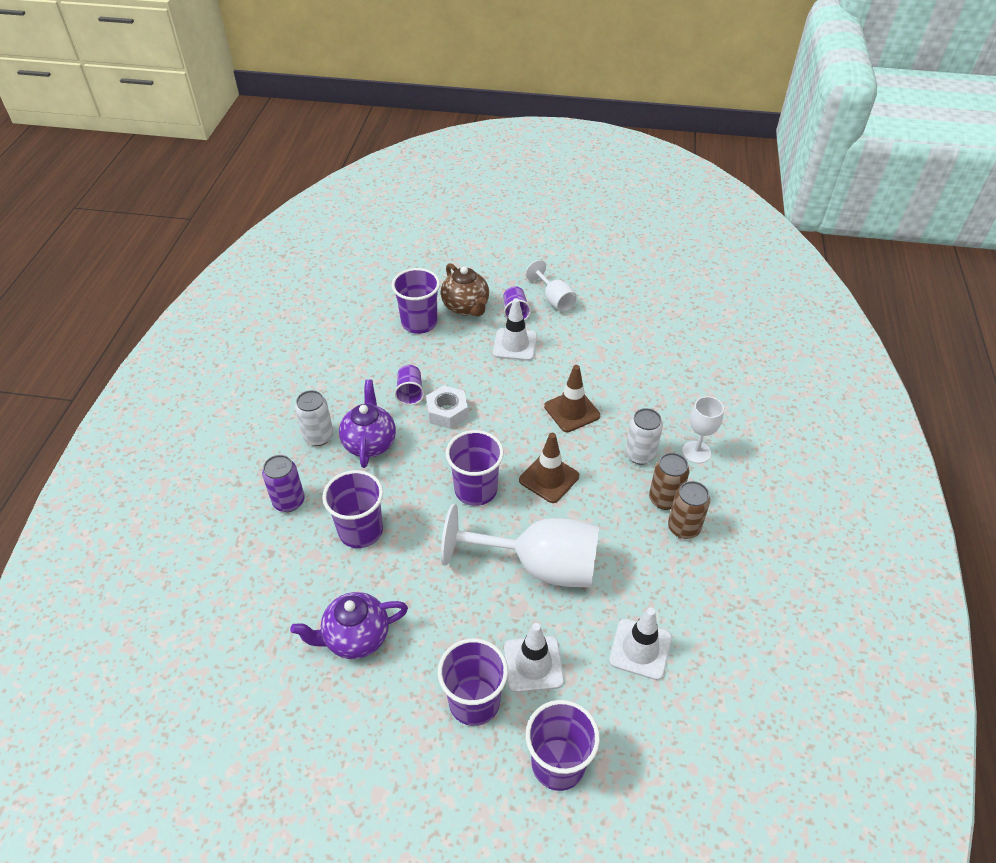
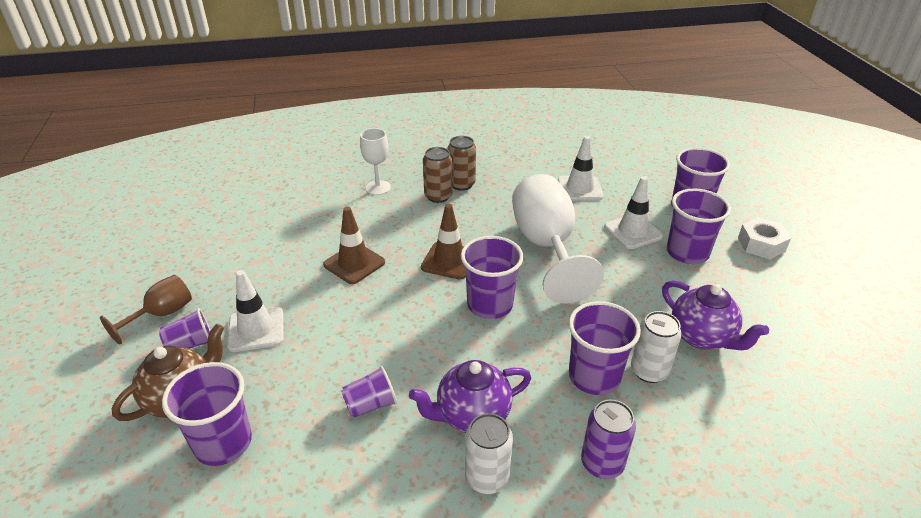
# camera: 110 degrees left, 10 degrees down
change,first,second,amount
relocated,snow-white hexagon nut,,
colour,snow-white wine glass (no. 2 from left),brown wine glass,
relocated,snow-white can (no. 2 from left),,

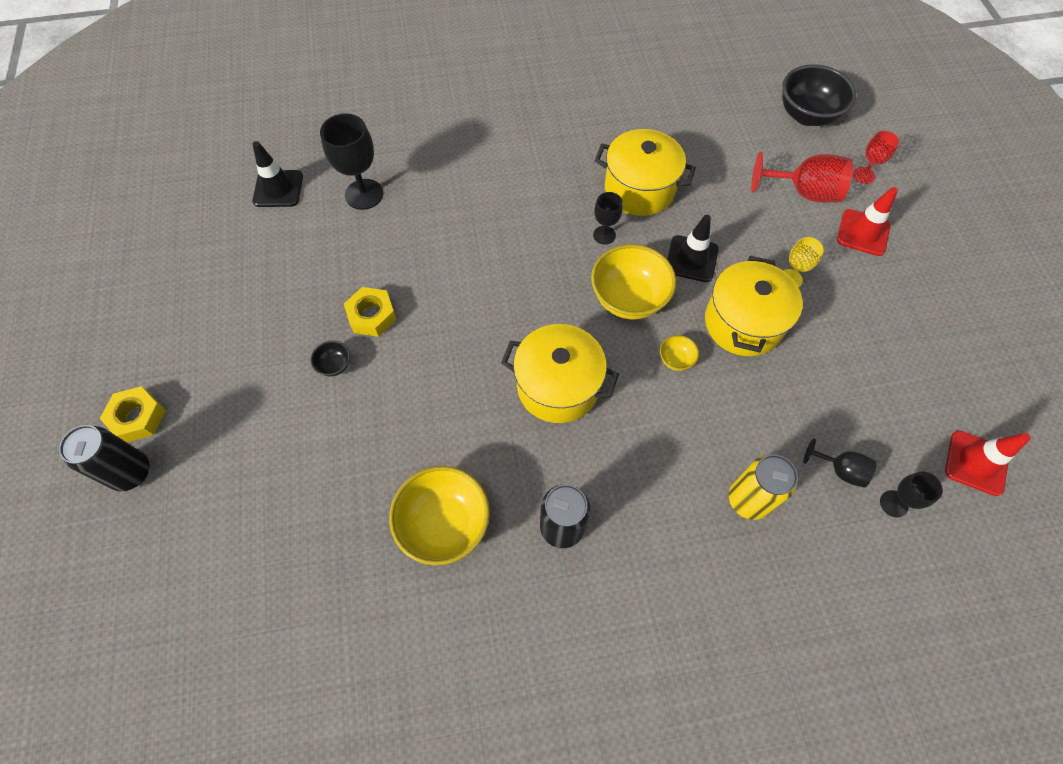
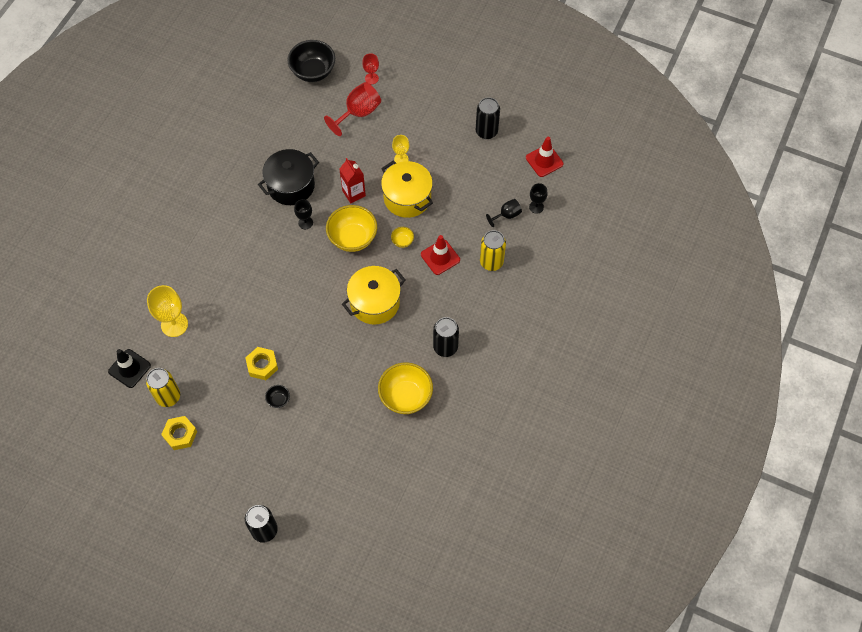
# camera: 55 degrees left, 0 degrees up
change,first,second,amount
relocated,golden hexagon nut (no. 1 from left),,
colour,black wine glass (no. 1 from left),golden wine glass (no. 1 from left),
colour,golden stockpot (no. 2 from left),black stockpot,
exchanged,black safety cone (no. 2 from left),scarlet carton,
relocated,scarlet safety cone (no. 1 from left),,
appeared,,golden can (no. 1 from left),
appeared,,black can (no. 3 from left),

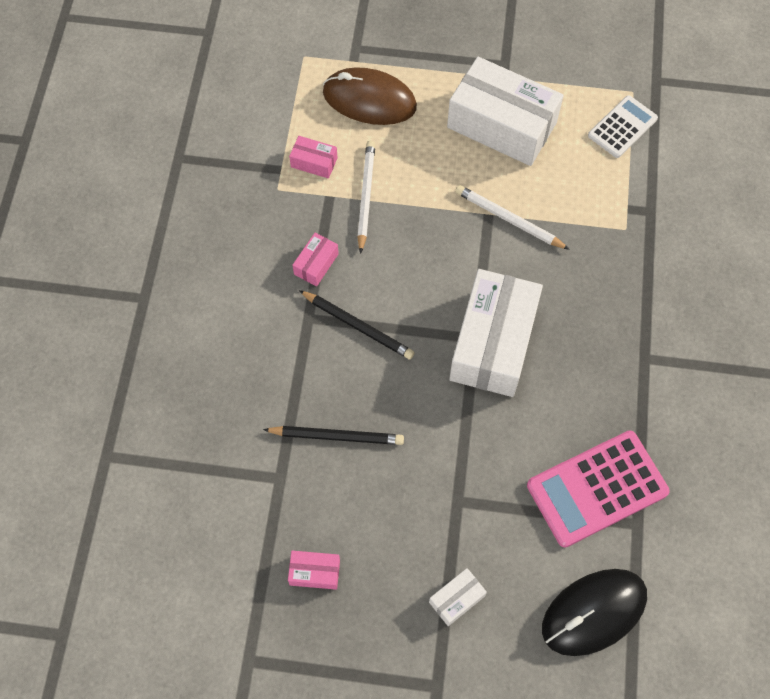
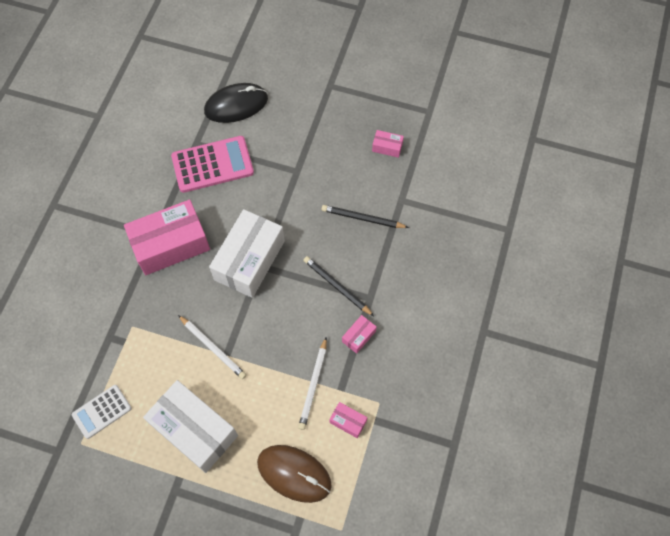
# camera: 170 degrees left, 0 degrees up
change,first,second,amount
missing,snow-white box (no. 1 from left),,
appeared,,pink box (no. 1 from left),

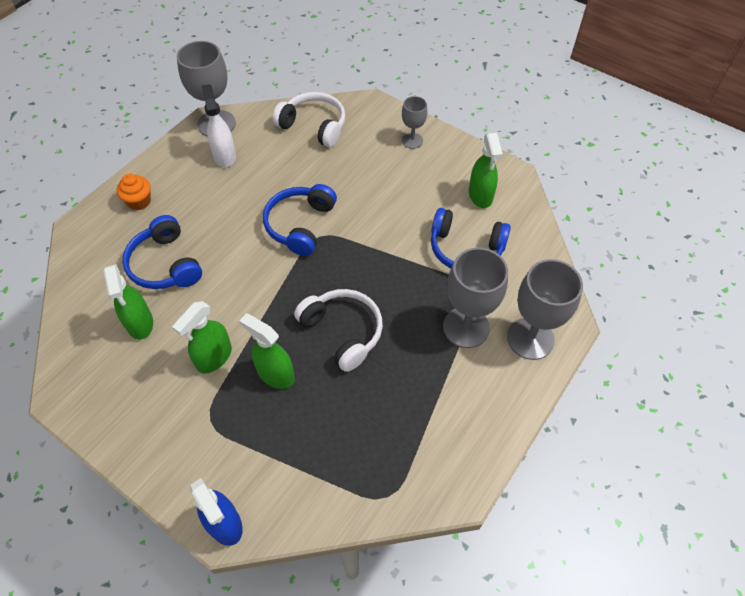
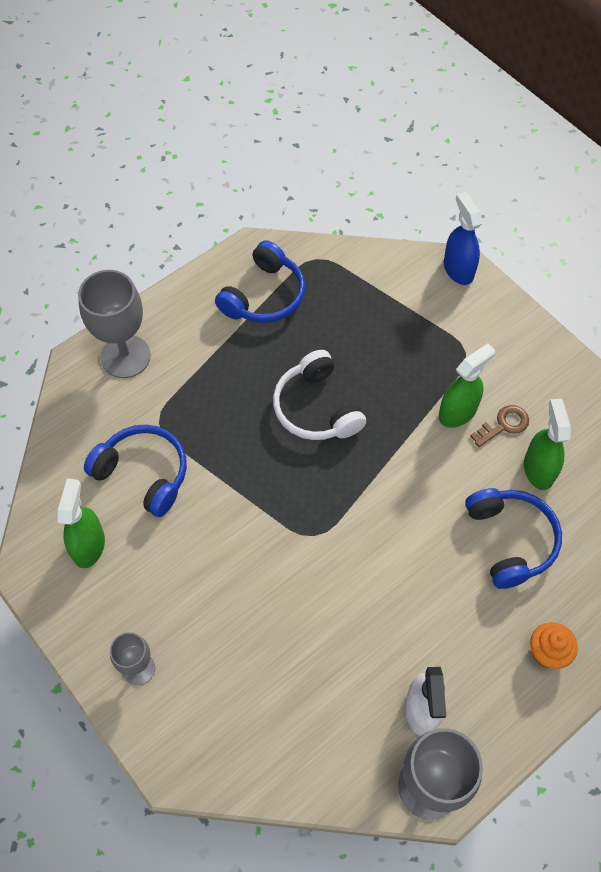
# camera: 165 degrees left, 5 degrees up
change,first,second,amount
missing,leaf-green spray cleaner (no. 3 from left),,
relocated,royal blue headphones (no. 2 from left),,
missing,snow-white headphones (no. 1 from left),,
missing,ash-grey wine glass (no. 3 from left),,
appeared,,brown latchkey,

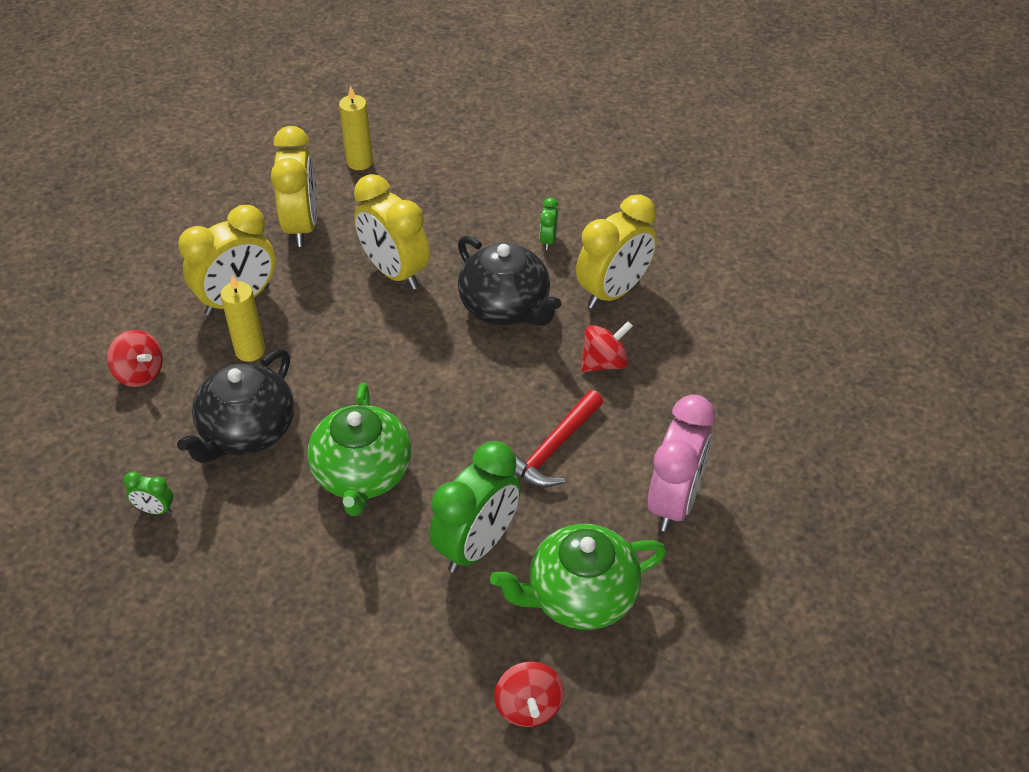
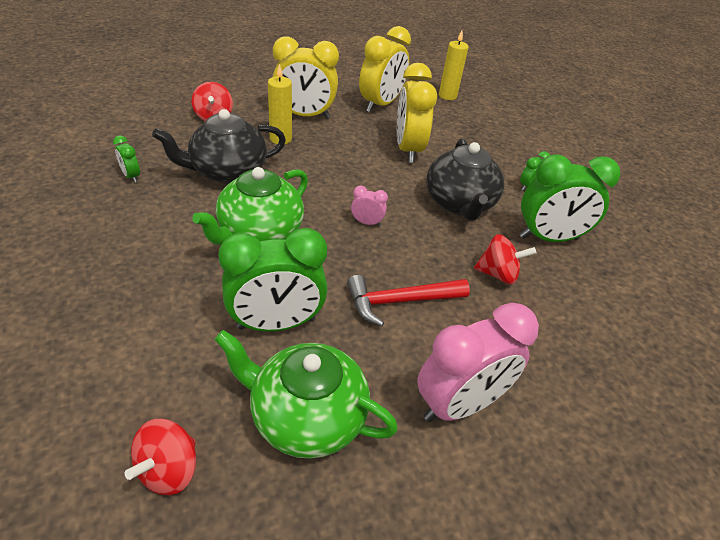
# camera: 35 degrees right, 5 degrees down
change,first,second,amount
colour,golden bedside clock (no. 4 from left),leaf-green bedside clock (no. 4 from left),
appeared,,pink bedside clock (no. 1 from left),

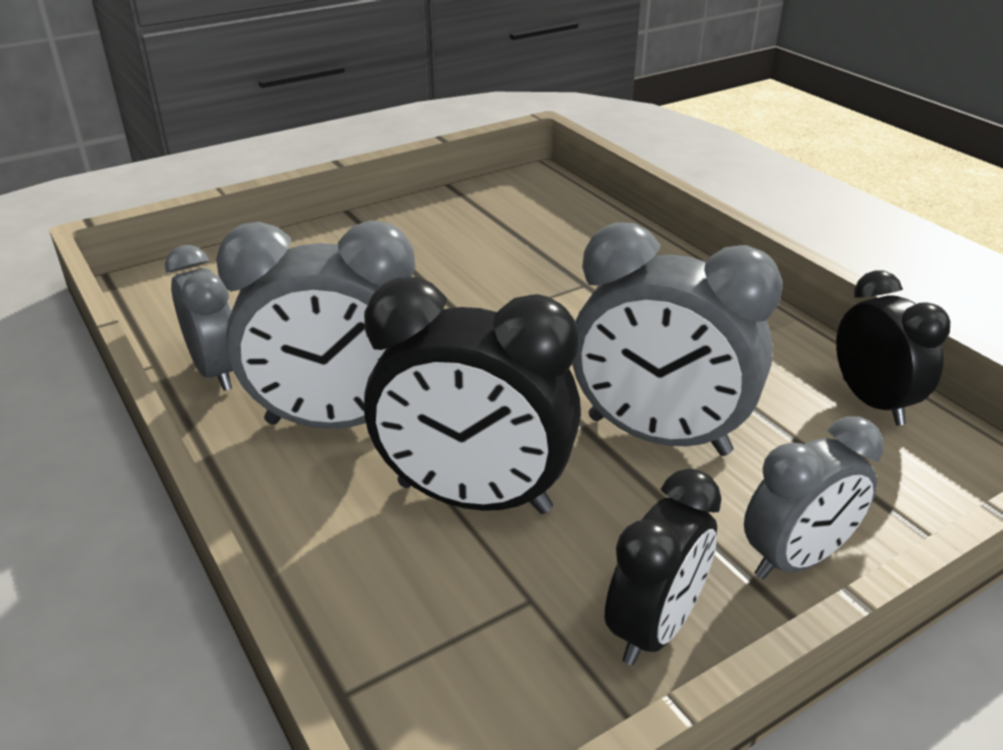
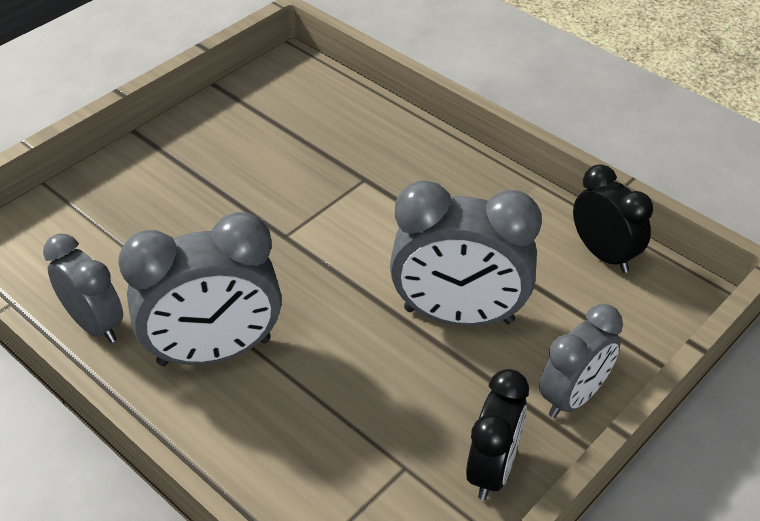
# camera: 15 degrees left, 10 degrees up
change,first,second,amount
missing,black bedside clock (no. 1 from left),,

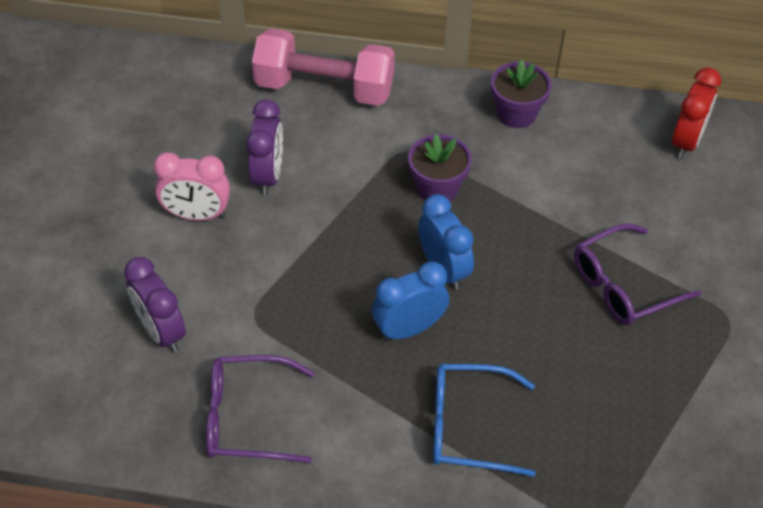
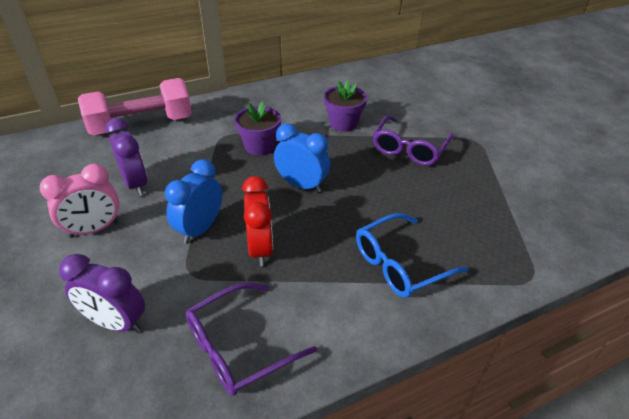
# camera: 35 degrees left, 10 degrees down
change,first,second,amount
relocated,royal blue bedside clock (no. 1 from left),,
relocated,royal purple plant pot (no. 2 from left),,
relocated,scarlet bedside clock,,

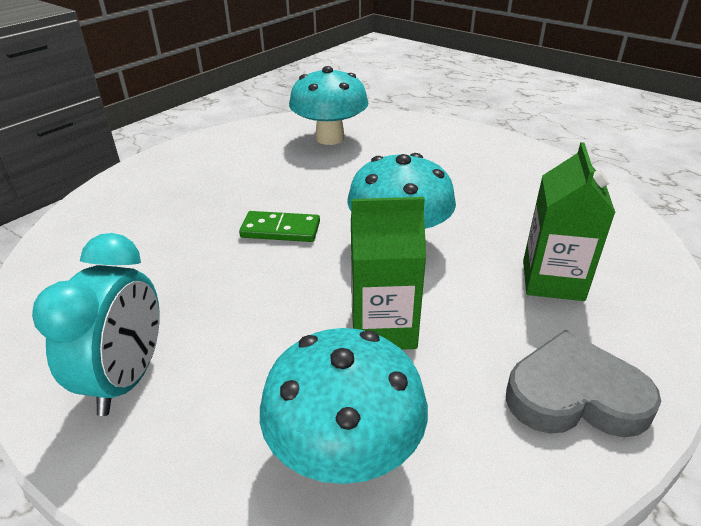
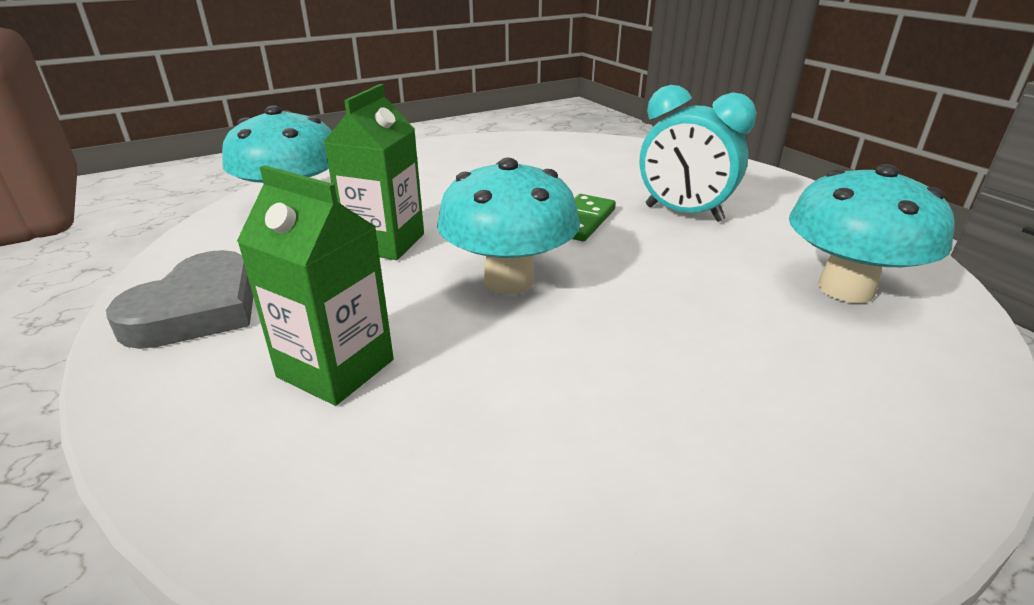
# camera: 110 degrees right, 5 degrees down
change,first,second,amount
relocated,aqua bedside clock,,

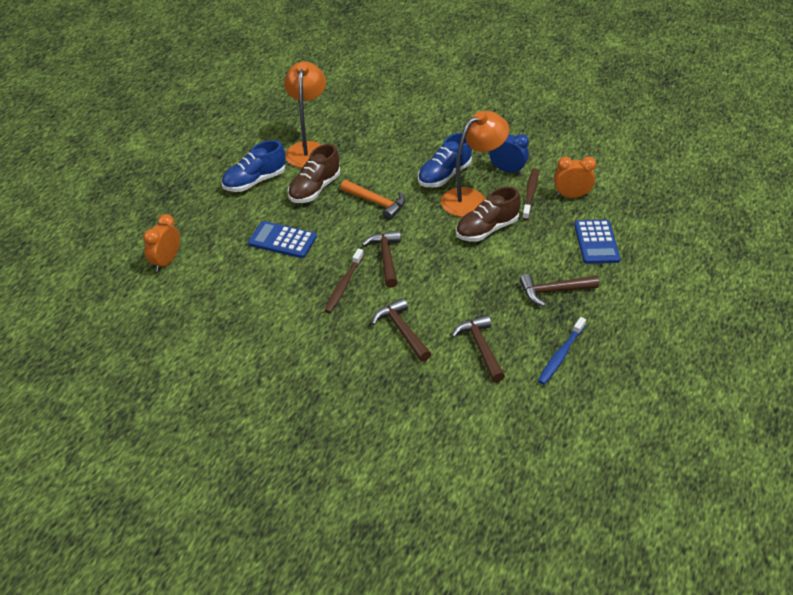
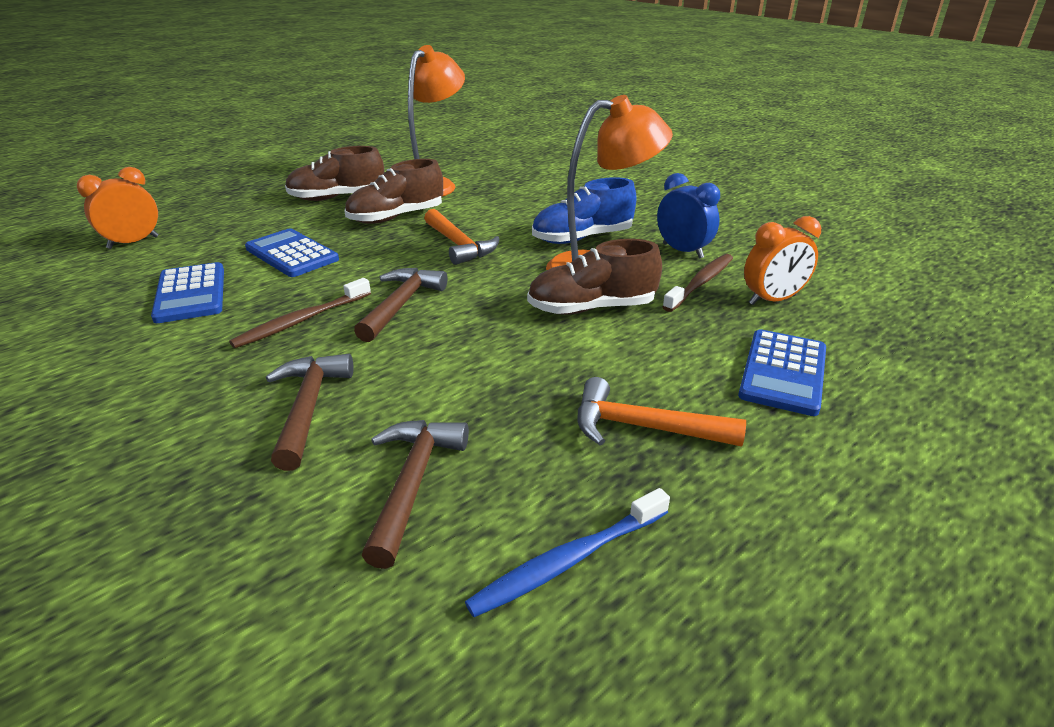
# camera: 25 degrees right, 10 degrees down
change,first,second,amount
colour,royal blue shoe (no. 1 from left),brown shoe (no. 1 from left),
colour,brown carpenter's hammer (no. 4 from left),orange carpenter's hammer (no. 2 from left),
spun,orange bedside clock (no. 2 from left),,135 degrees clockwise
appeared,,royal blue pocket calculator (no. 1 from left),

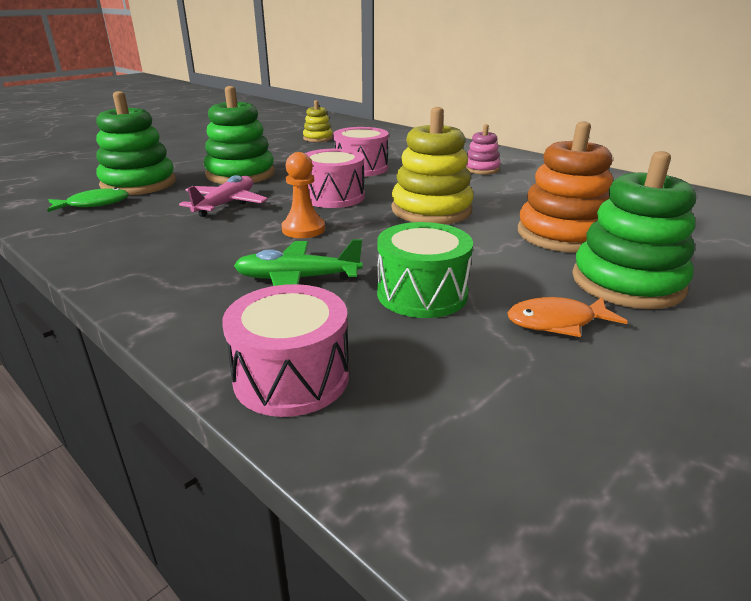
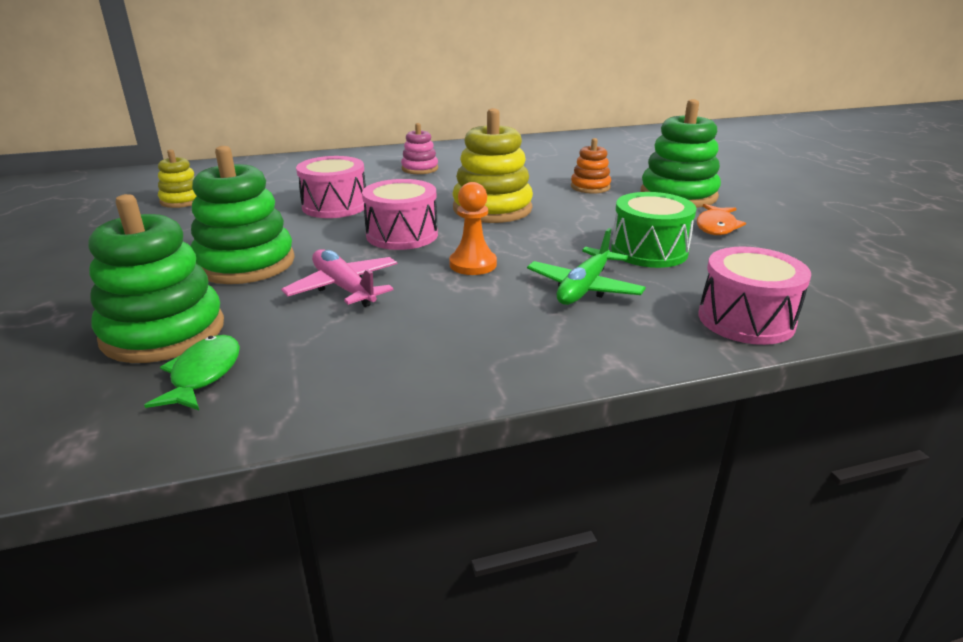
# camera: 60 degrees left, 0 degrees up
change,first,second,amount
size,orange stacking toy,,x0.54

